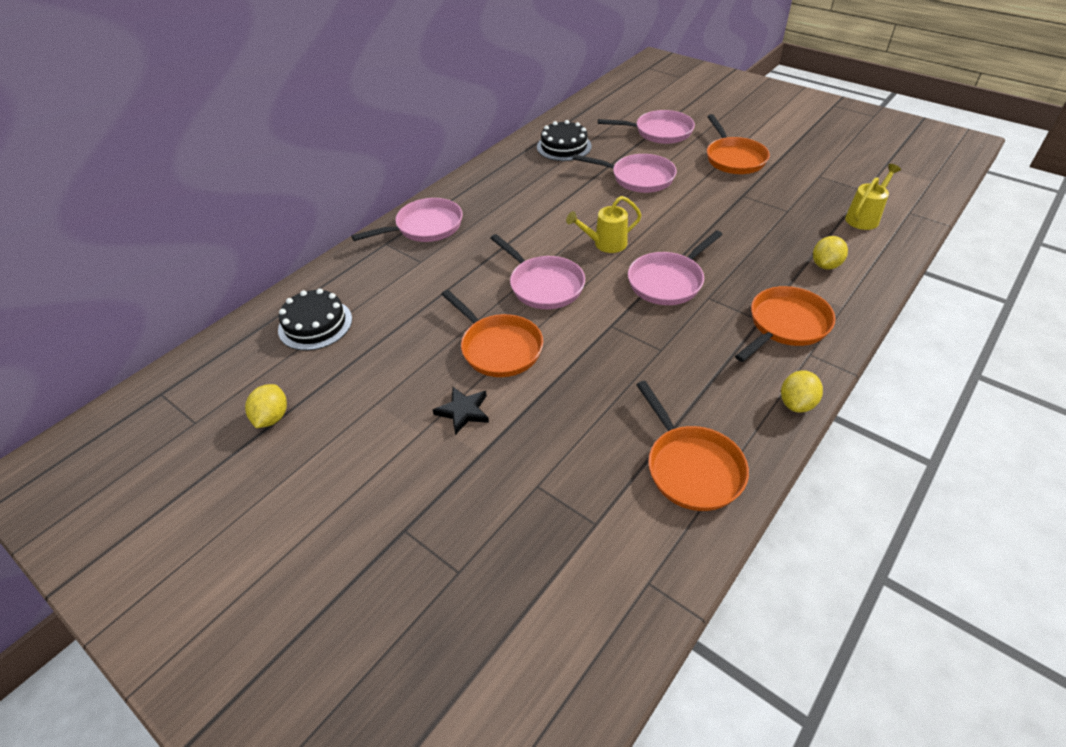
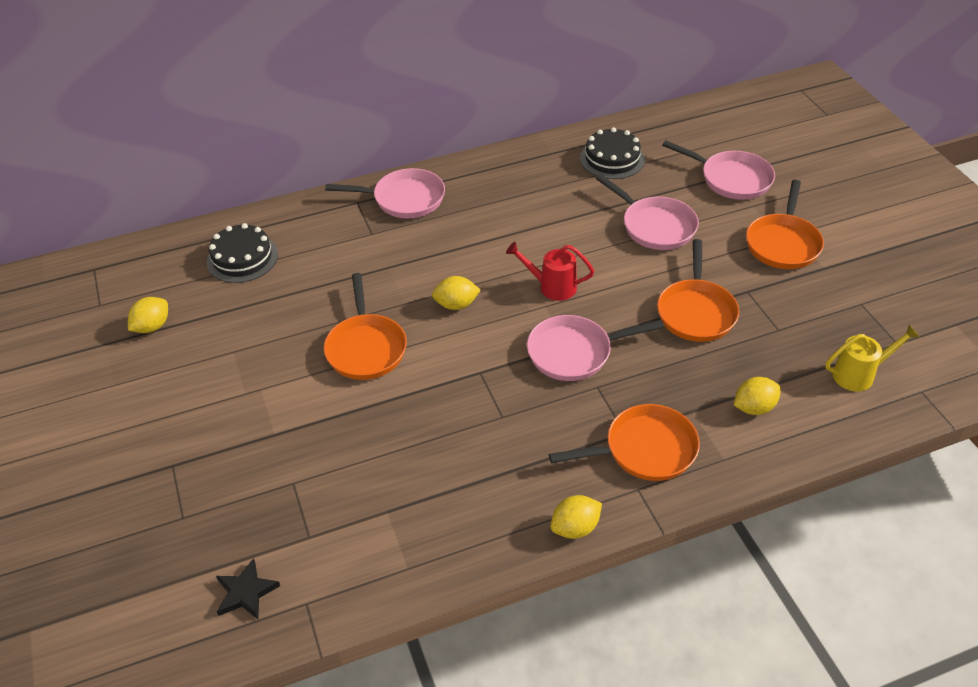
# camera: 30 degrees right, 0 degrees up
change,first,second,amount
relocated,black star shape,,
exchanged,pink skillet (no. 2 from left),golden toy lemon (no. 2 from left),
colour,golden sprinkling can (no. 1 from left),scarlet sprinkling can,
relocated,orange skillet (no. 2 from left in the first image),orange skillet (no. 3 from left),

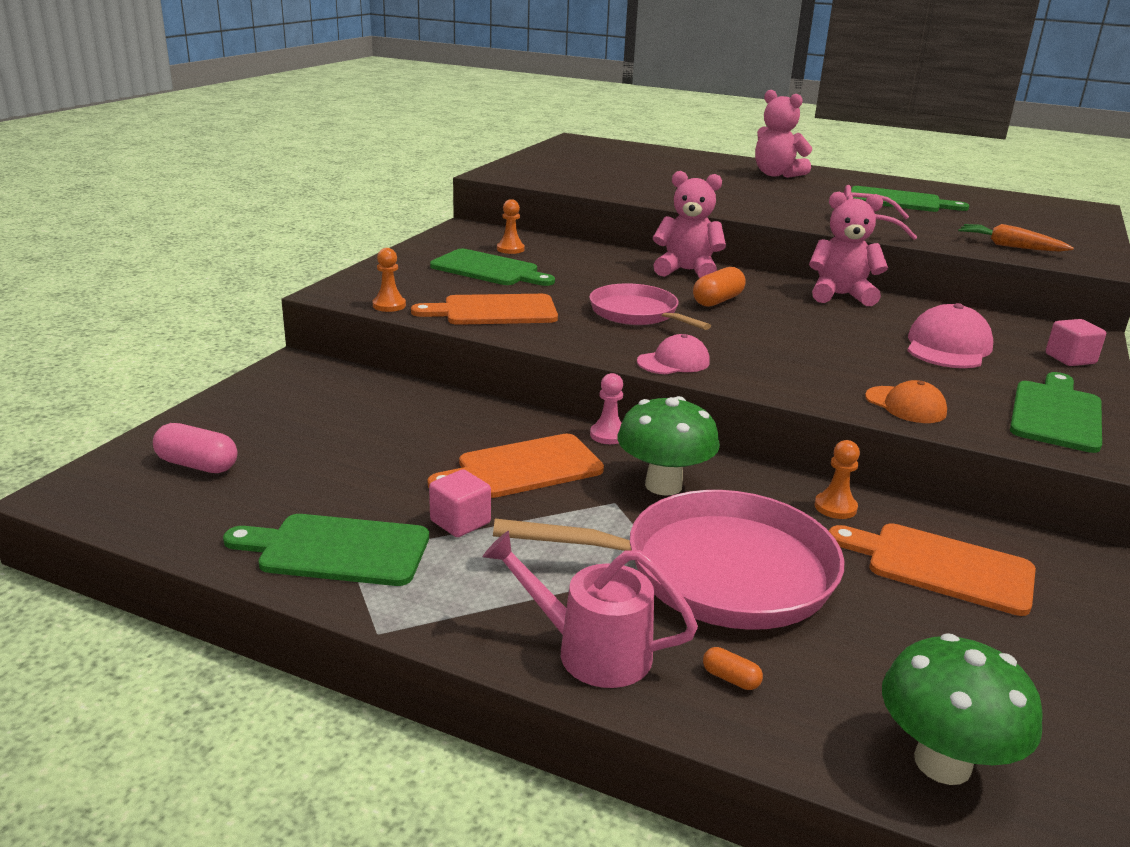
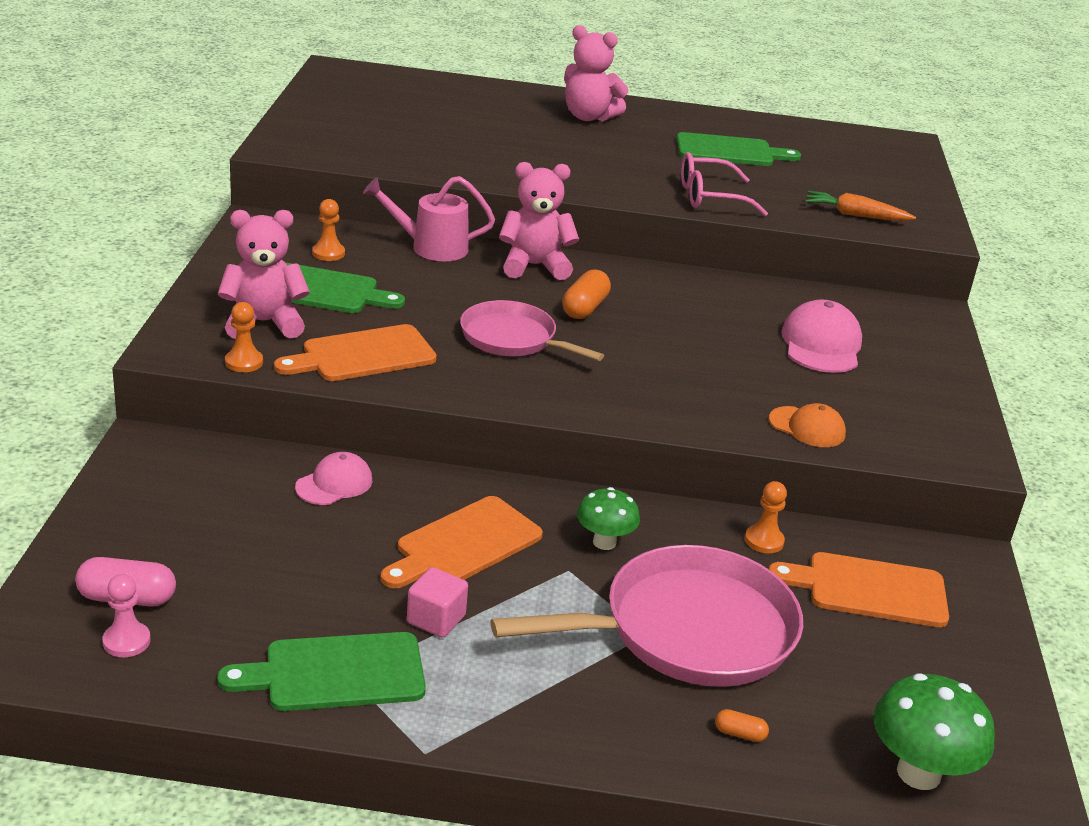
# camera: 20 degrees left, 5 degrees up
change,first,second,amount
relocated,pink sprinkling can,,
relocated,pink pawn,,
size,leaf-green mushroom (no. 1 from left),,x0.64
relocated,pink cap (no. 1 from left),,
relocated,pink teddy bear (no. 3 from left in the first image),pink teddy bear (no. 1 from left),
missing,leaf-green chopping board (no. 4 from left),,
missing,pink cube (no. 2 from left),,

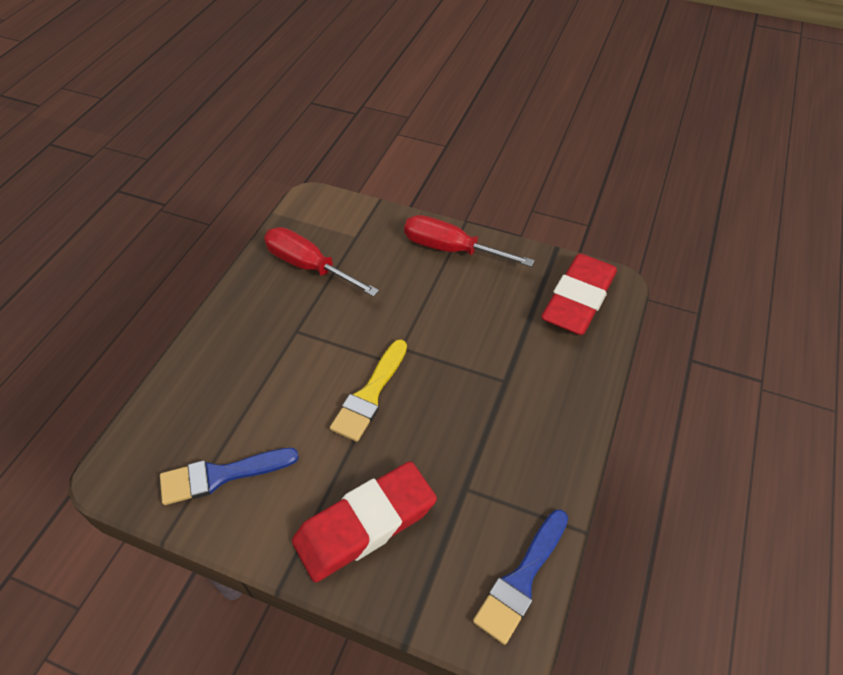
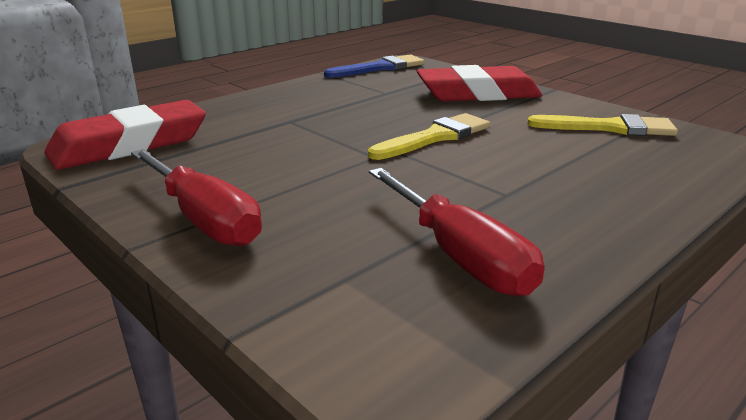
# camera: 155 degrees left, 25 degrees down
change,first,second,amount
colour,royal blue brush (no. 1 from left),golden brush (no. 2 from left),

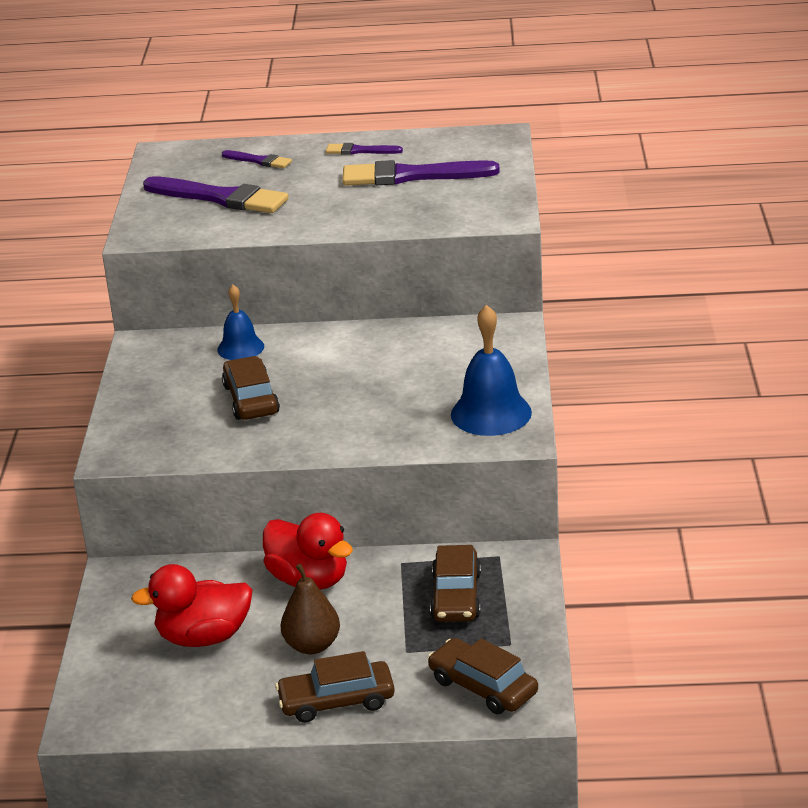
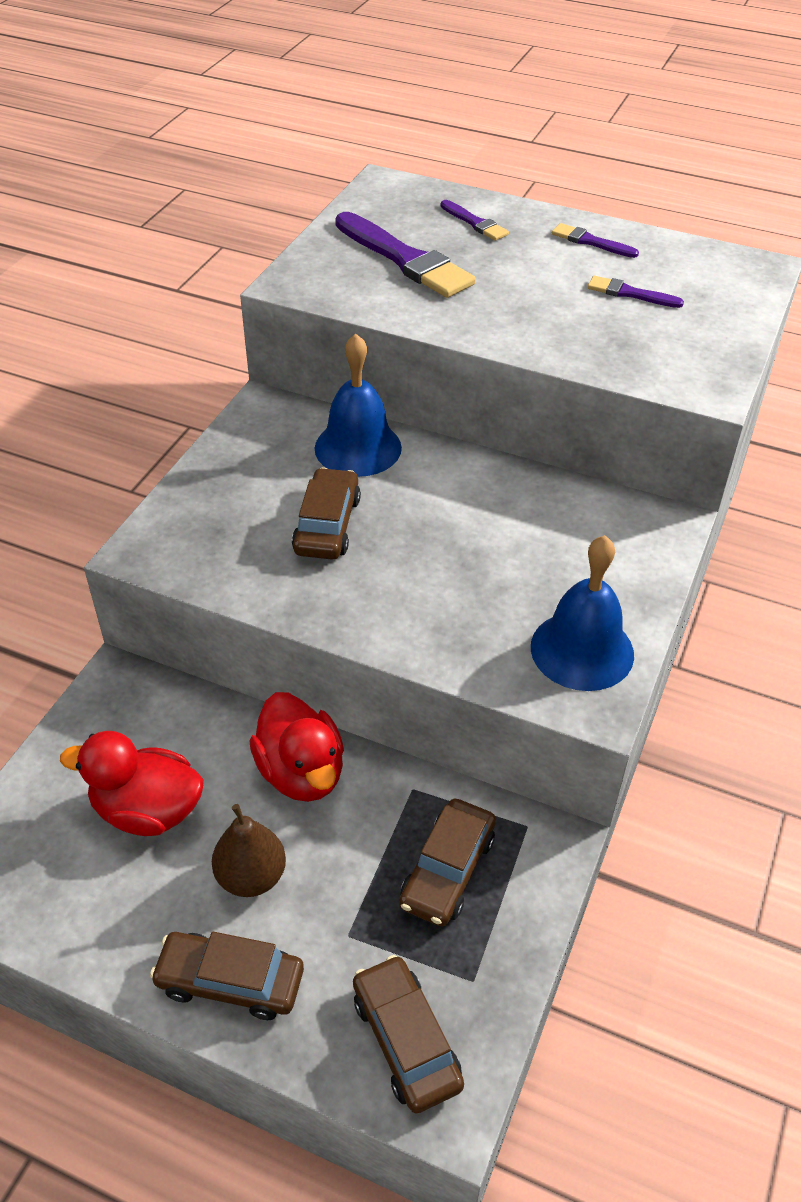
# camera: 20 degrees right, 15 degrees up
change,first,second,amount
size,royal blue school bell (no. 1 from left),,x1.60
size,royal purple brush (no. 4 from left),,x0.50

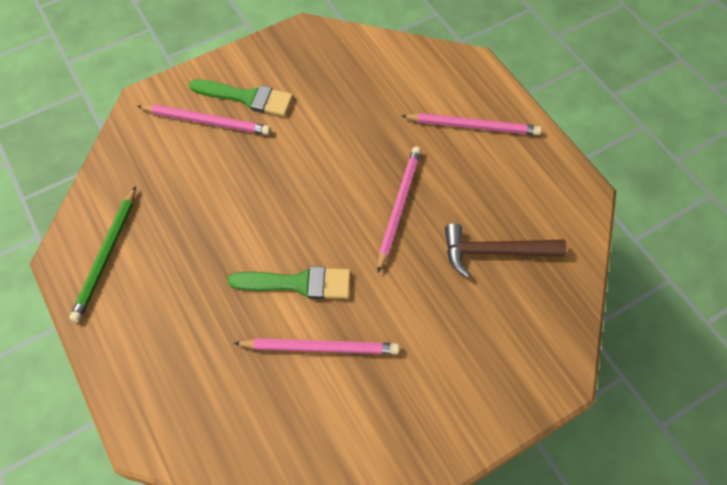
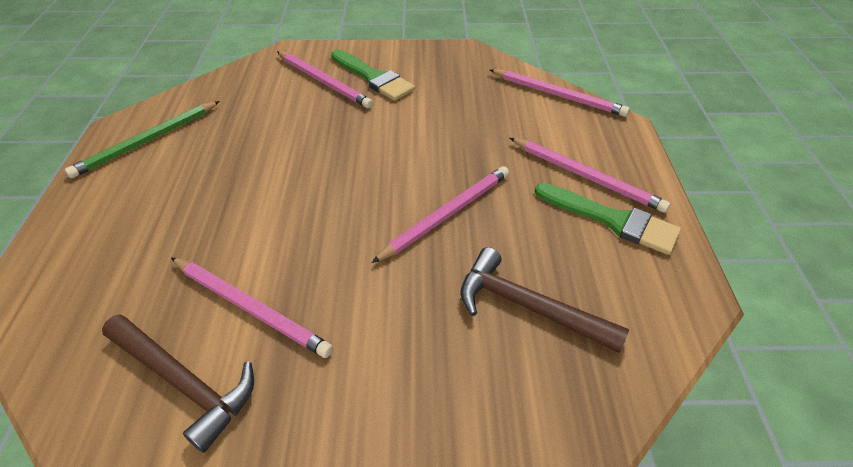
# camera: 30 degrees right, 15 degrees down
change,first,second,amount
relocated,leaf-green brush (no. 2 from left),,
appeared,,brown carpenter's hammer (no. 1 from left),
appeared,,pink pencil (no. 4 from left),

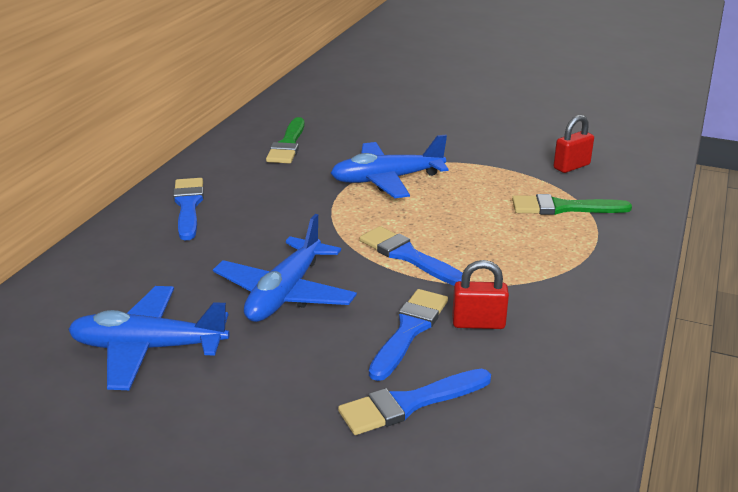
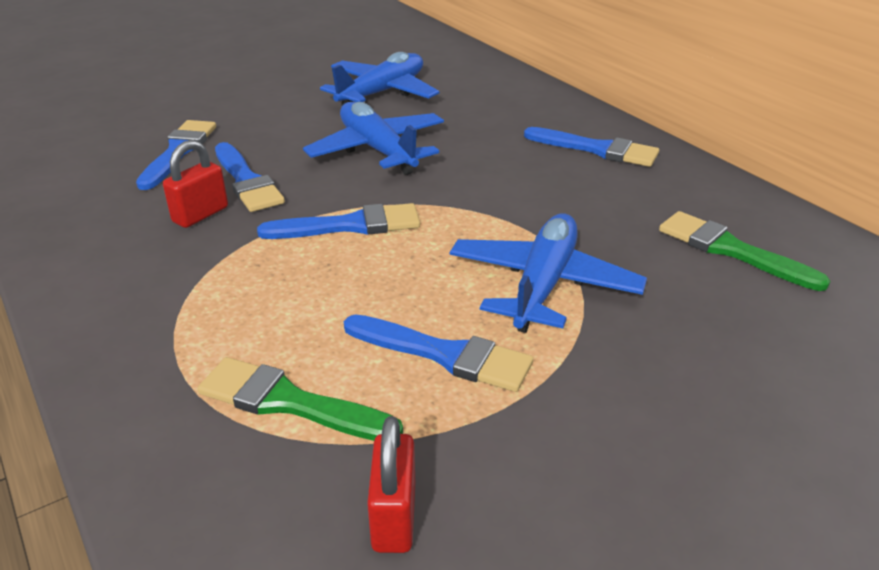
# camera: 125 degrees right, 5 degrees up
change,first,second,amount
spun,leaf-green brush (no. 2 from left in the first image),leaf-green brush (no. 1 from left),105 degrees counterclockwise
appeared,,royal blue brush (no. 4 from left),

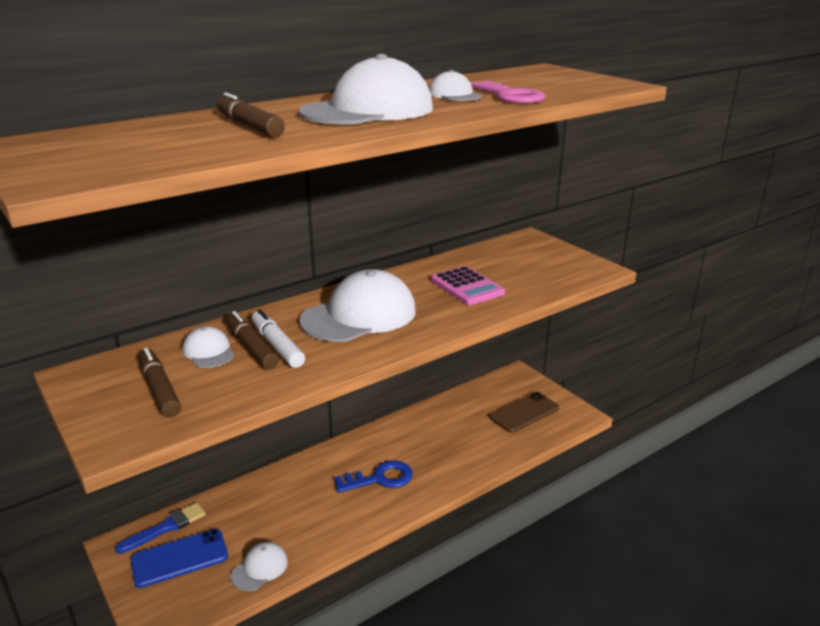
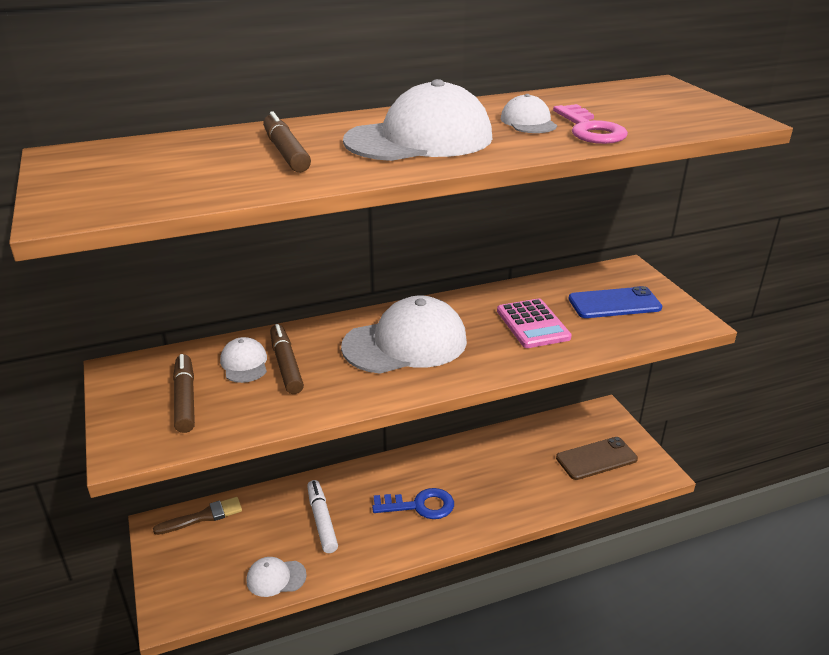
# camera: 15 degrees right, 5 degrees up
change,first,second,amount
colour,royal blue brush,brown brush,
relocated,royal blue mobile phone,,
spun,snow-white cap (no. 2 from left),,150 degrees counterclockwise
relocated,snow-white felt pen,,

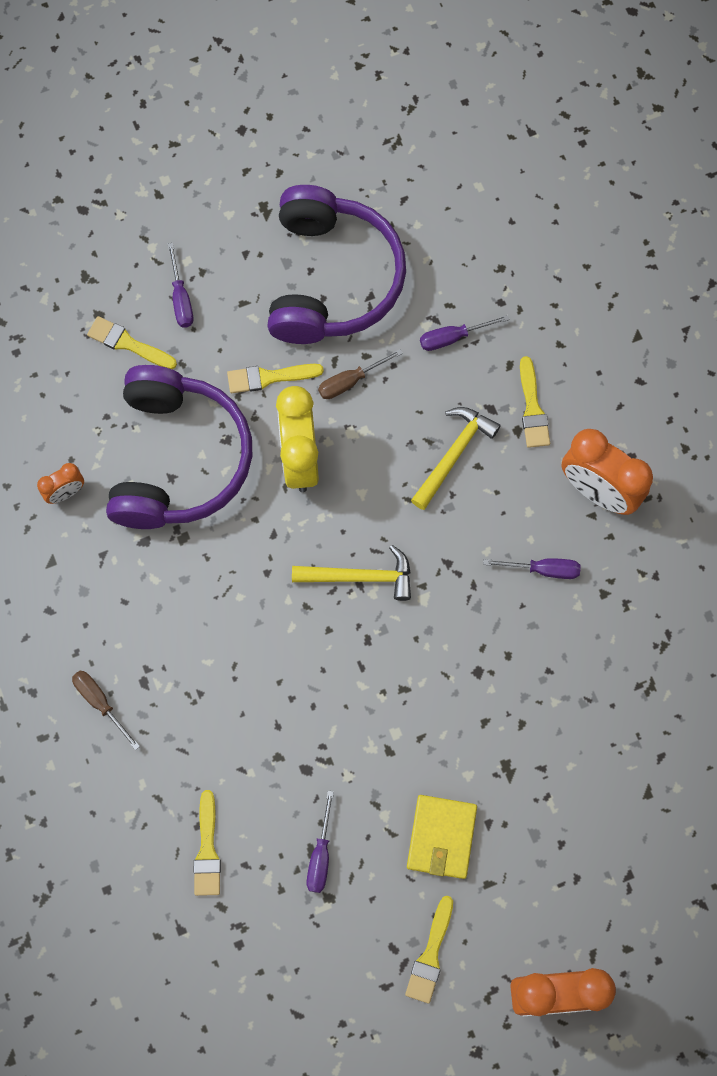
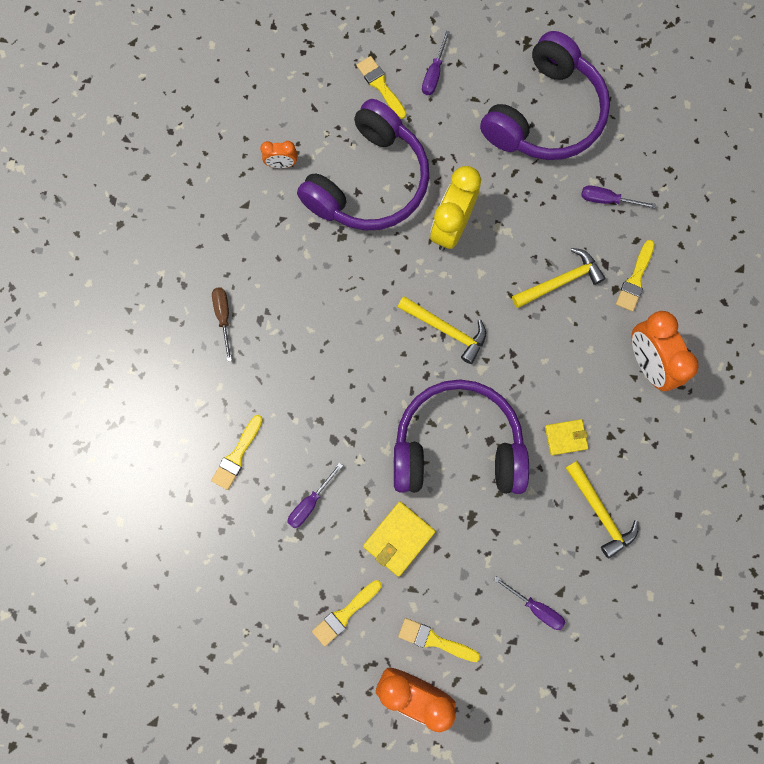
# camera: 30 degrees right, 5 degrees up
change,first,second,amount
relocated,golden brush (no. 3 from left in the first image),golden brush (no. 4 from left),
missing,brown hand screwdriver (no. 2 from left),,
relocated,royal purple hand screwdriver (no. 4 from left in the first image),royal purple hand screwdriver (no. 3 from left),
appeared,,royal purple headphones (no. 2 from left),
appeared,,golden billfold (no. 2 from left),
appeared,,golden carpenter's hammer (no. 3 from left),

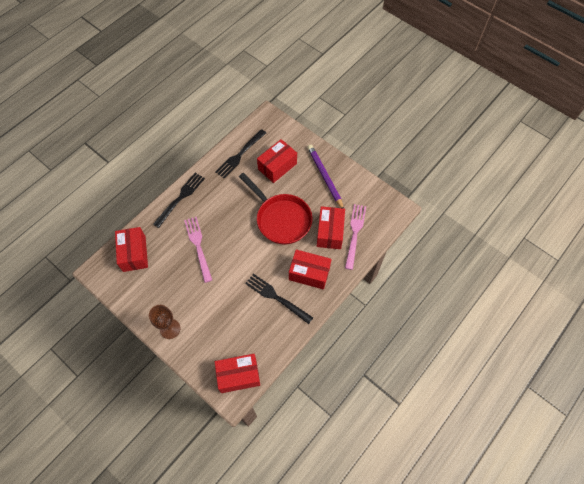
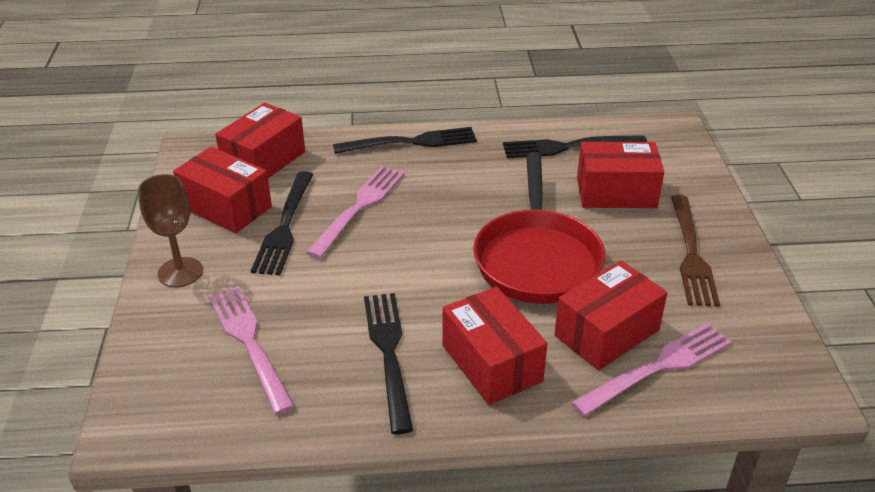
# camera: 45 degrees right, 25 degrees down
change,first,second,amount
relocated,scarlet box (no. 2 from left in the first image),scarlet box (no. 1 from left),
exchanged,royal purple pencil,brown fork,
appeared,,pink fork (no. 1 from left),
appeared,,black fork (no. 1 from left),

